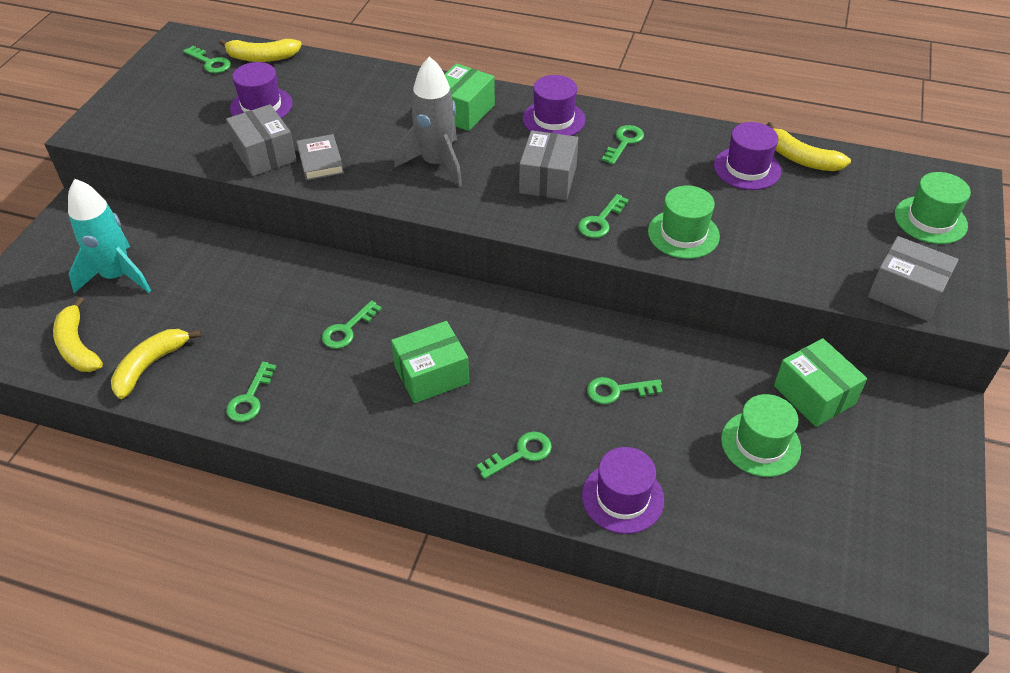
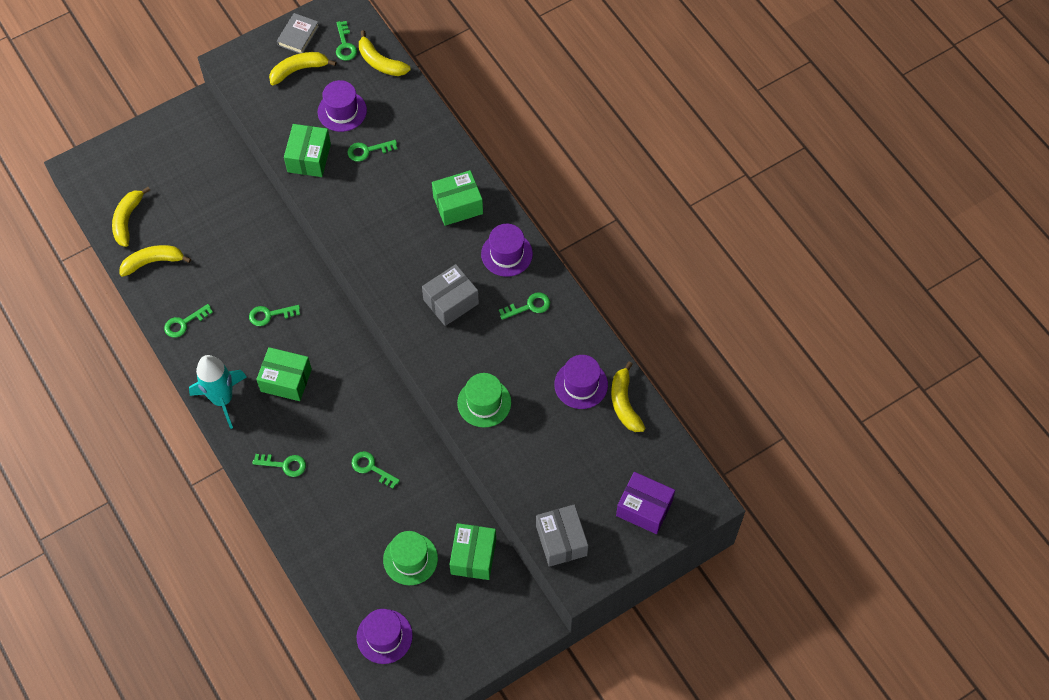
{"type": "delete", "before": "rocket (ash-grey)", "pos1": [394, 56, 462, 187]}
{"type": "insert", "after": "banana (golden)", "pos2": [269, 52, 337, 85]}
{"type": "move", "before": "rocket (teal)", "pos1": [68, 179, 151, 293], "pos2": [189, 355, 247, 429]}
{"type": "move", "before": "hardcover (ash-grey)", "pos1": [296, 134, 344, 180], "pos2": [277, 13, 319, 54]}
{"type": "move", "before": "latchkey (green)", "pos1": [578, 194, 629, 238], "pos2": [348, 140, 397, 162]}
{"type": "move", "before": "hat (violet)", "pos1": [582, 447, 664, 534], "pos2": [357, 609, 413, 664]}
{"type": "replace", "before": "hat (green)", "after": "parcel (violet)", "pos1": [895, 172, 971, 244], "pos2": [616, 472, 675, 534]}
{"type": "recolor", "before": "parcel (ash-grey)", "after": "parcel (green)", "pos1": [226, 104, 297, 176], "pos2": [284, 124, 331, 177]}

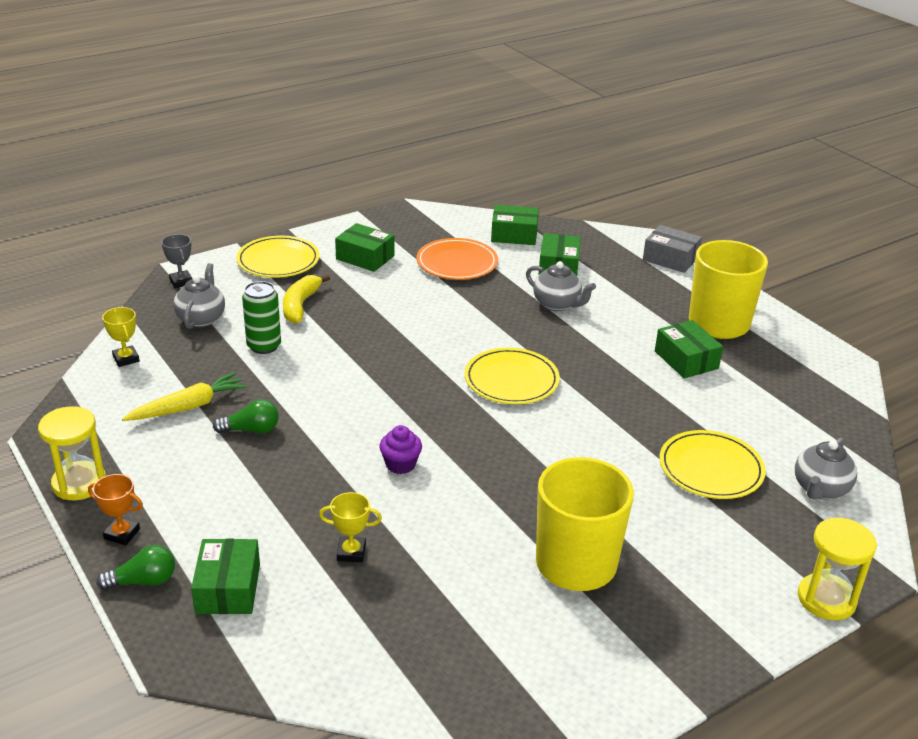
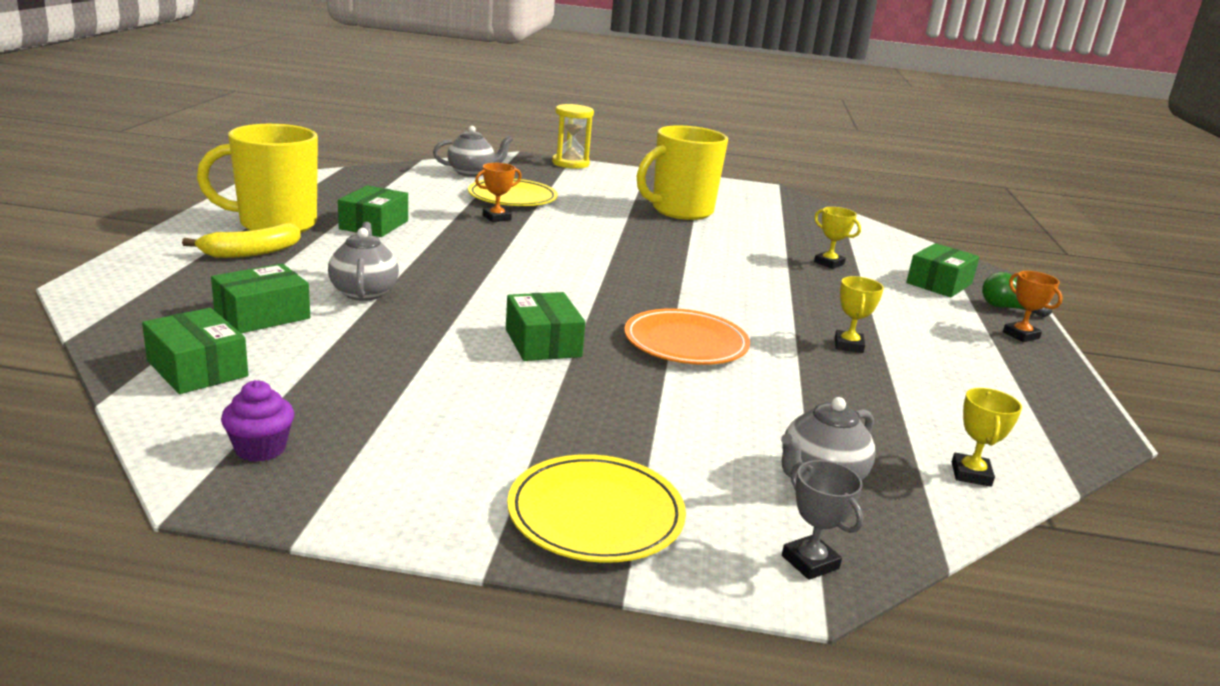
{"type": "delete", "before": "sand timer (golden)", "pos1": [38, 406, 106, 500]}
{"type": "delete", "before": "carrot (golden)", "pos1": [122, 372, 247, 421]}
{"type": "delete", "before": "tin (green)", "pos1": [242, 281, 281, 354]}
{"type": "delete", "before": "plate (golden)", "pos1": [464, 348, 560, 404]}
{"type": "delete", "before": "parcel (ash-grey)", "pos1": [643, 225, 702, 273]}
{"type": "insert", "after": "trophy (orange-coloured)", "pos2": [475, 163, 522, 222]}
{"type": "move", "before": "banana (golden)", "pos1": [283, 274, 330, 324], "pos2": [182, 223, 301, 258]}
{"type": "move", "before": "parcel (green)", "pos1": [335, 223, 395, 272], "pos2": [506, 292, 586, 361]}
{"type": "move", "before": "fairy cake (violet)", "pos1": [379, 425, 422, 474], "pos2": [221, 380, 294, 462]}
{"type": "move", "before": "plate (orange-coloured)", "pos1": [417, 238, 498, 280], "pos2": [624, 308, 750, 365]}
{"type": "replace", "before": "bulb (green)", "after": "trophy (golden)", "pos1": [213, 399, 279, 433], "pos2": [835, 276, 884, 353]}
{"type": "rotate", "before": "trophy (ash-grey)", "pos1": [161, 234, 193, 288], "pos2": [782, 460, 863, 580], "turn": -45}

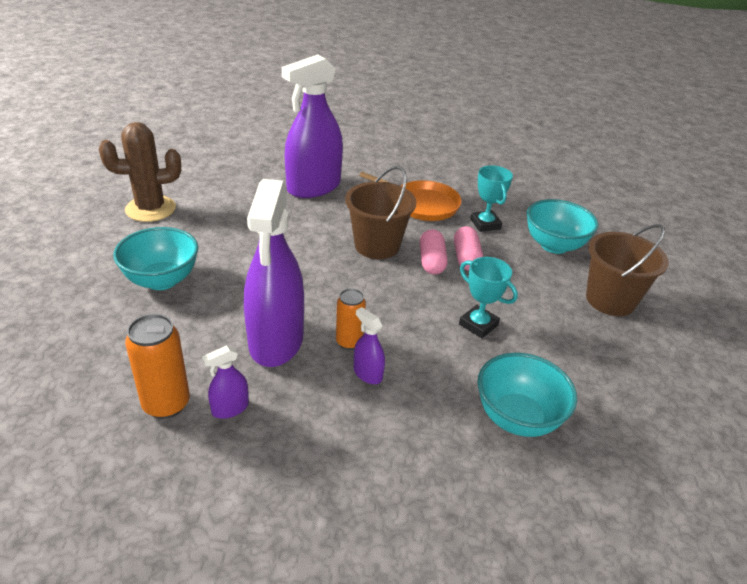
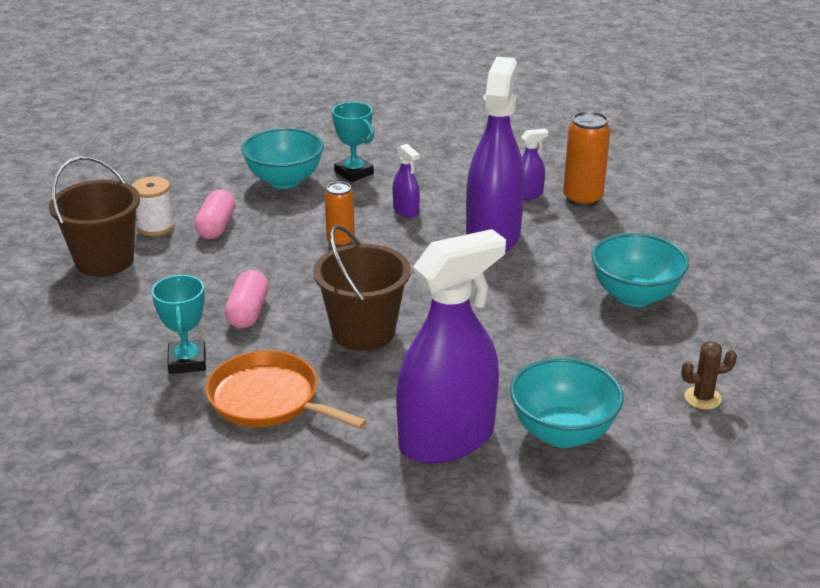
{"type": "insert", "after": "bobbin (snow-white)", "pos2": [132, 176, 175, 236]}
{"type": "move", "before": "tin (orange-coloured)", "pos1": [336, 288, 366, 350], "pos2": [325, 181, 355, 247]}
{"type": "move", "before": "capsule (rosy)", "pos1": [420, 229, 448, 275], "pos2": [195, 189, 235, 239]}
{"type": "move", "before": "trophy (teal)", "pos1": [459, 257, 518, 338], "pos2": [332, 102, 374, 182]}
{"type": "move", "before": "deep dish (teal)", "pos1": [527, 199, 598, 254], "pos2": [510, 358, 624, 448]}
{"type": "resize", "before": "cactus (dark brown)", "pos1": [99, 122, 181, 222], "pos2": [681, 341, 737, 409], "scale": 0.48}

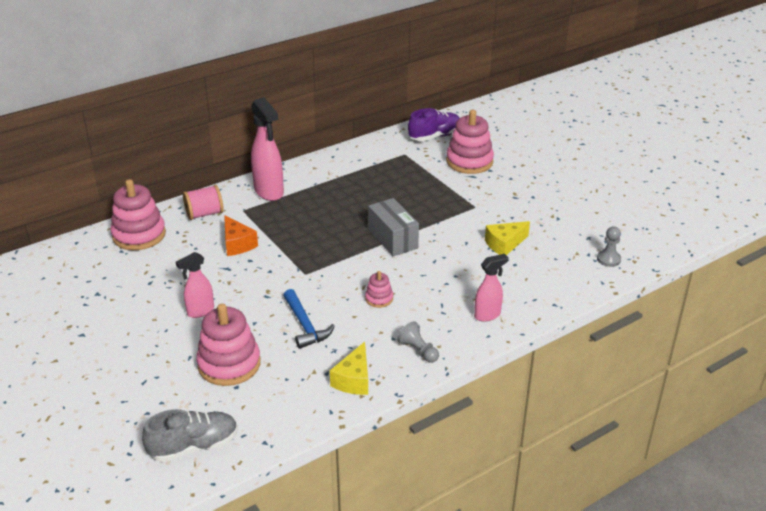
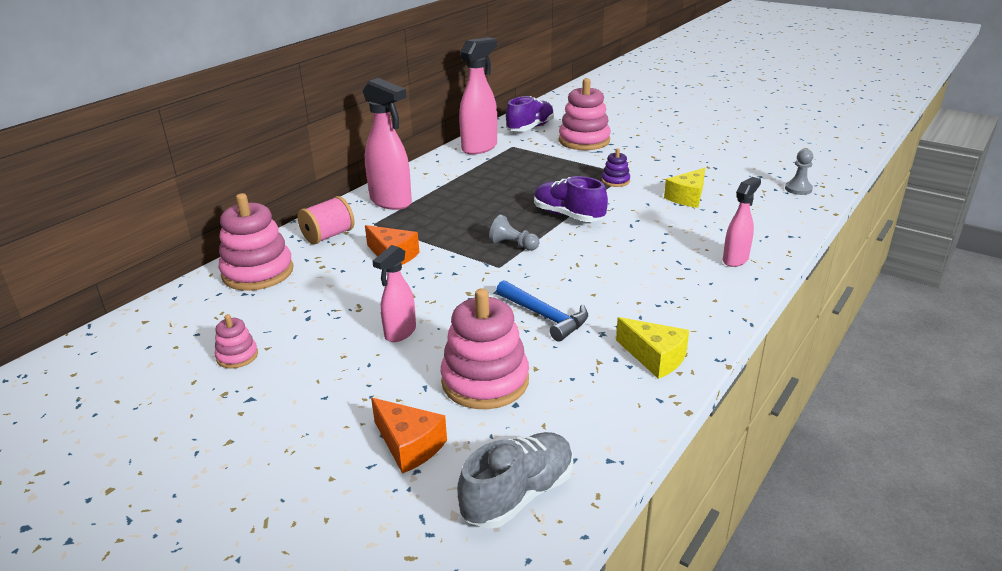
{"type": "insert", "after": "cheese wedge (orange-coloured)", "pos2": [371, 398, 447, 474]}
{"type": "insert", "after": "spray bottle (rosy)", "pos2": [459, 37, 497, 155]}
{"type": "insert", "after": "stacking rings (violet)", "pos2": [602, 148, 630, 187]}
{"type": "move", "before": "stacking rings (rosy)", "pos1": [365, 271, 393, 308], "pos2": [215, 314, 258, 369]}
{"type": "move", "before": "chess pawn (ash-grey)", "pos1": [397, 321, 439, 363], "pos2": [489, 215, 539, 251]}
{"type": "replace", "before": "parcel (ash-grey)", "after": "shoe (violet)", "pos1": [368, 198, 419, 256], "pos2": [534, 176, 608, 222]}
{"type": "rotate", "before": "cheese wedge (golden)", "pos1": [330, 342, 368, 395], "pos2": [616, 317, 689, 379], "turn": -45}

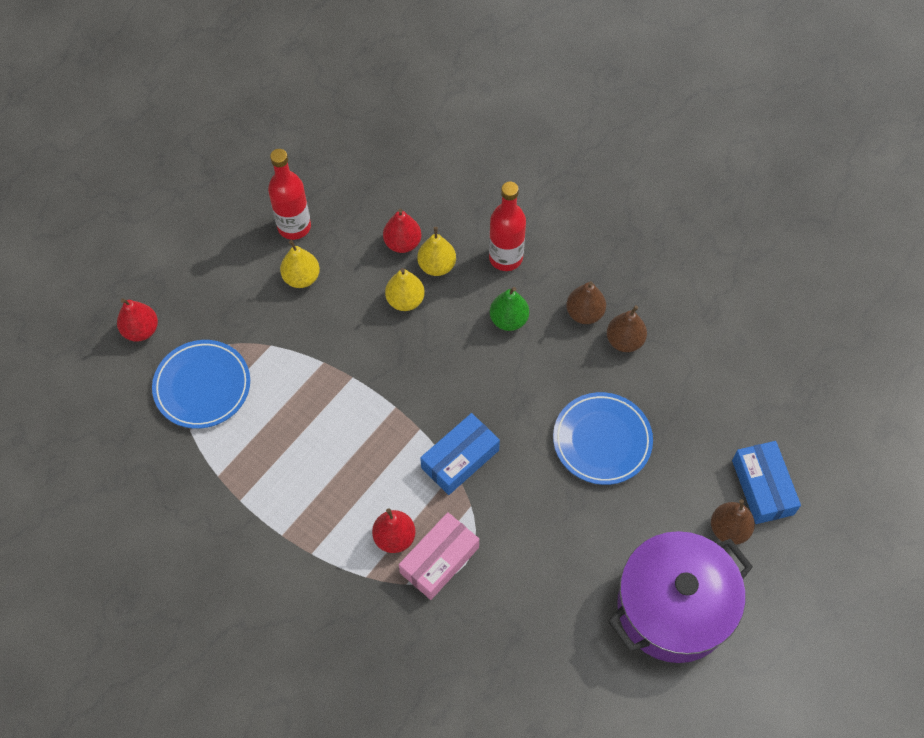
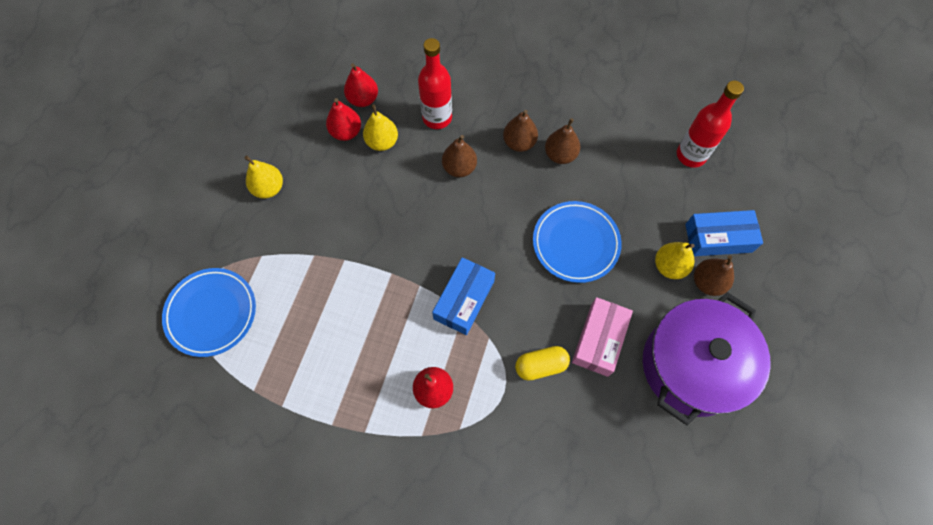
{"type": "insert", "after": "capsule (golden)", "pos2": [515, 346, 570, 381]}
{"type": "move", "before": "pear (crimson)", "pos1": [117, 298, 158, 342], "pos2": [344, 63, 378, 107]}
{"type": "move", "before": "drink bottle (crimson)", "pos1": [268, 149, 311, 240], "pos2": [677, 80, 744, 168]}
{"type": "move", "before": "pear (golden)", "pos1": [385, 268, 425, 311], "pos2": [655, 242, 695, 279]}
{"type": "move", "before": "parcel (rosy)", "pos1": [399, 512, 479, 600], "pos2": [572, 297, 633, 377]}
{"type": "recolor", "before": "pear (green)", "after": "pear (dark brown)", "pos1": [490, 287, 529, 331], "pos2": [442, 135, 477, 177]}
{"type": "rotate", "before": "parcel (cobalt)", "pos1": [732, 441, 801, 524], "pos2": [685, 210, 763, 256], "turn": -60}

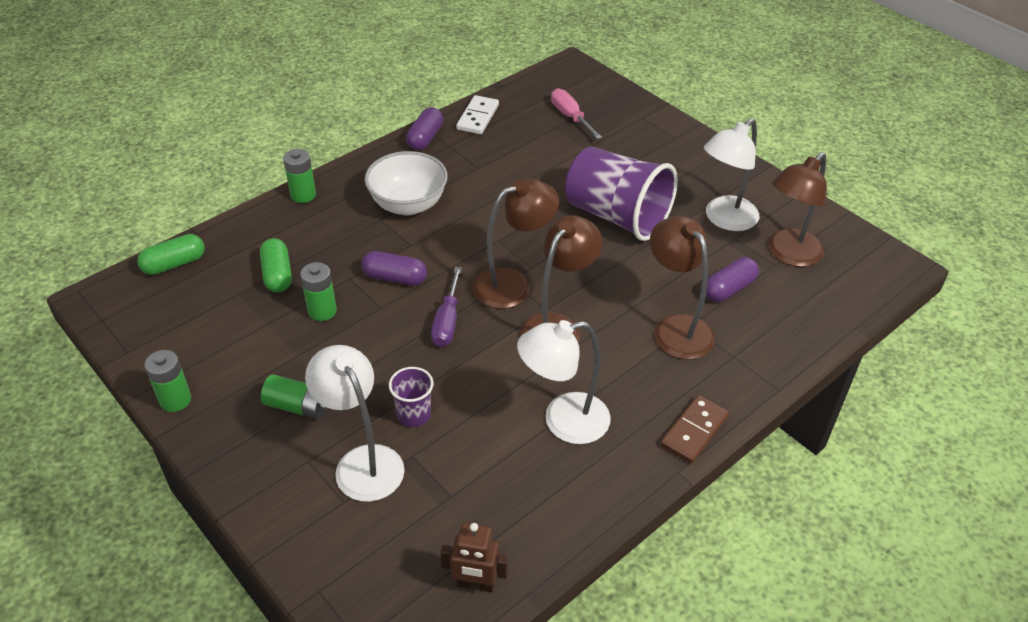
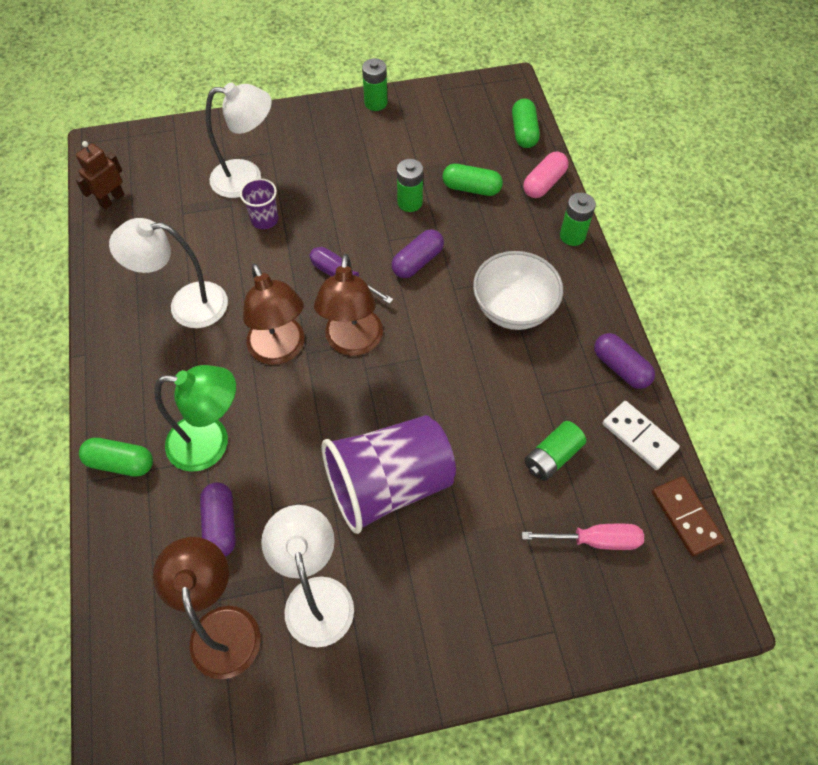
{"type": "insert", "after": "capsule (green)", "pos2": [79, 438, 153, 477]}
{"type": "insert", "after": "capsule (rosy)", "pos2": [523, 151, 569, 198]}
{"type": "move", "before": "power cell (green)", "pos1": [261, 374, 328, 419], "pos2": [524, 421, 586, 481]}
{"type": "move", "before": "domino tile (dark brown)", "pos1": [660, 395, 729, 464], "pos2": [652, 476, 725, 556]}
{"type": "recolor", "before": "reading lamp (dark brown)", "after": "reading lamp (green)", "pos1": [650, 216, 715, 360], "pos2": [154, 365, 236, 472]}
{"type": "rotate", "before": "reading lamp (snow-white)", "pos1": [517, 320, 611, 444], "pos2": [109, 218, 228, 328], "turn": -105}

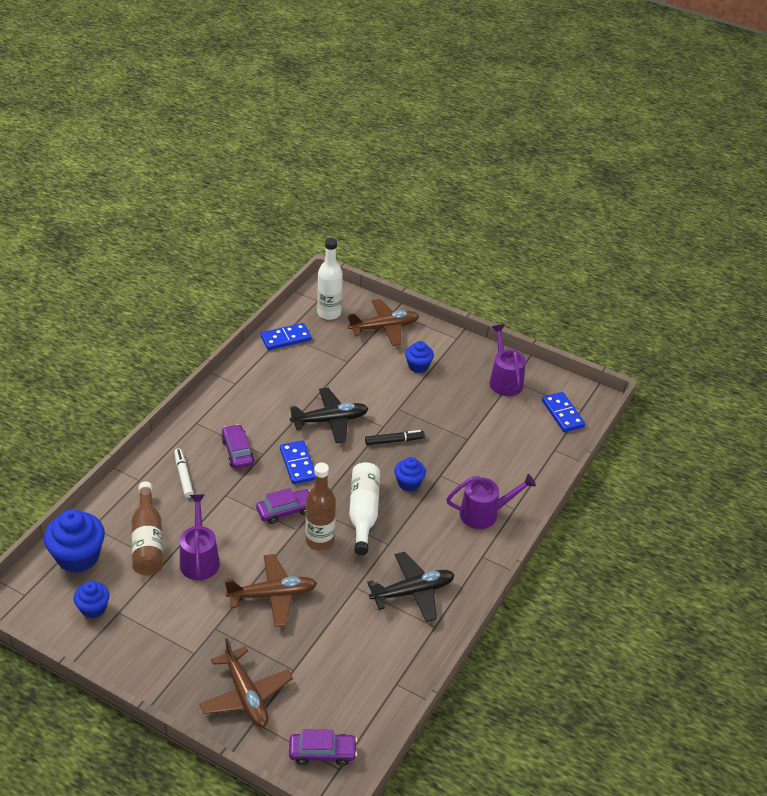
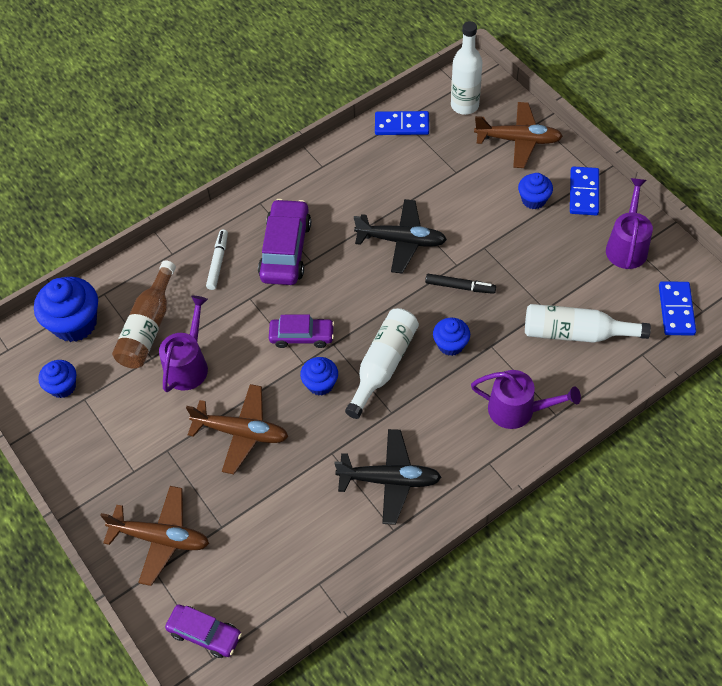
{"type": "insert", "after": "drink bottle (snow-white)", "pos2": [525, 304, 651, 343]}
{"type": "move", "before": "domino tile (cobalt)", "pos1": [280, 440, 315, 484], "pos2": [570, 166, 599, 215]}
{"type": "replace", "before": "drink bottle (dark brown)", "after": "fairy cake (cobalt)", "pos1": [305, 462, 336, 551], "pos2": [300, 357, 338, 395]}
{"type": "rotate", "before": "toy plane (dark brown)", "pos1": [199, 638, 293, 727], "pos2": [100, 486, 209, 586], "turn": -75}
{"type": "resize", "before": "car (violet)", "pos1": [221, 424, 254, 469], "pos2": [258, 199, 311, 285], "scale": 1.59}

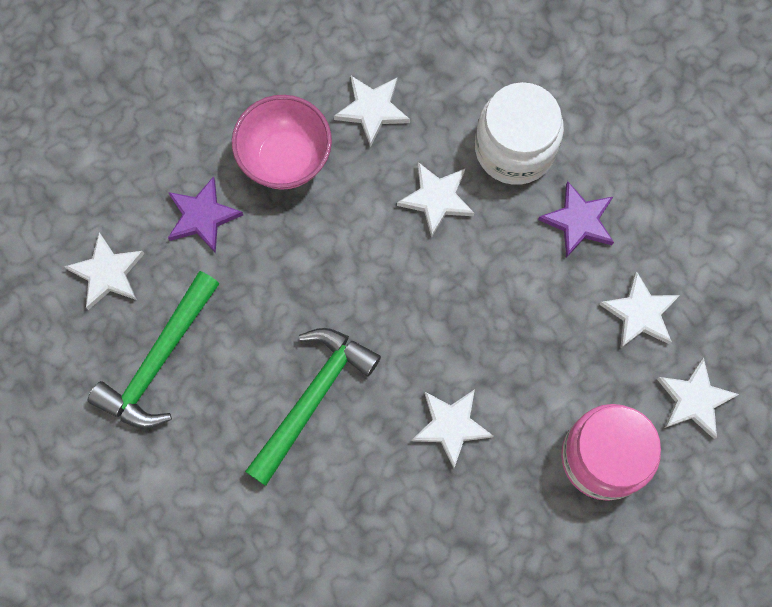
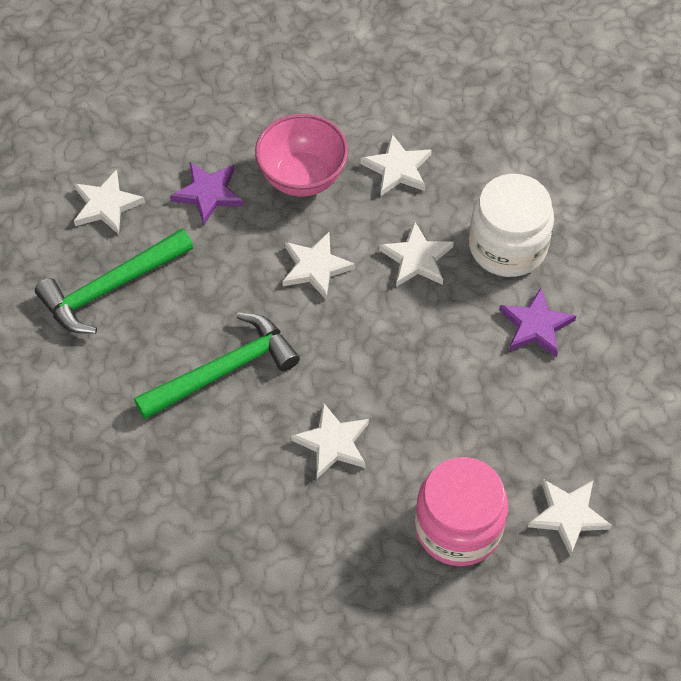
{"type": "move", "before": "star (snow-white)", "pos1": [599, 271, 680, 348], "pos2": [282, 232, 355, 299]}

